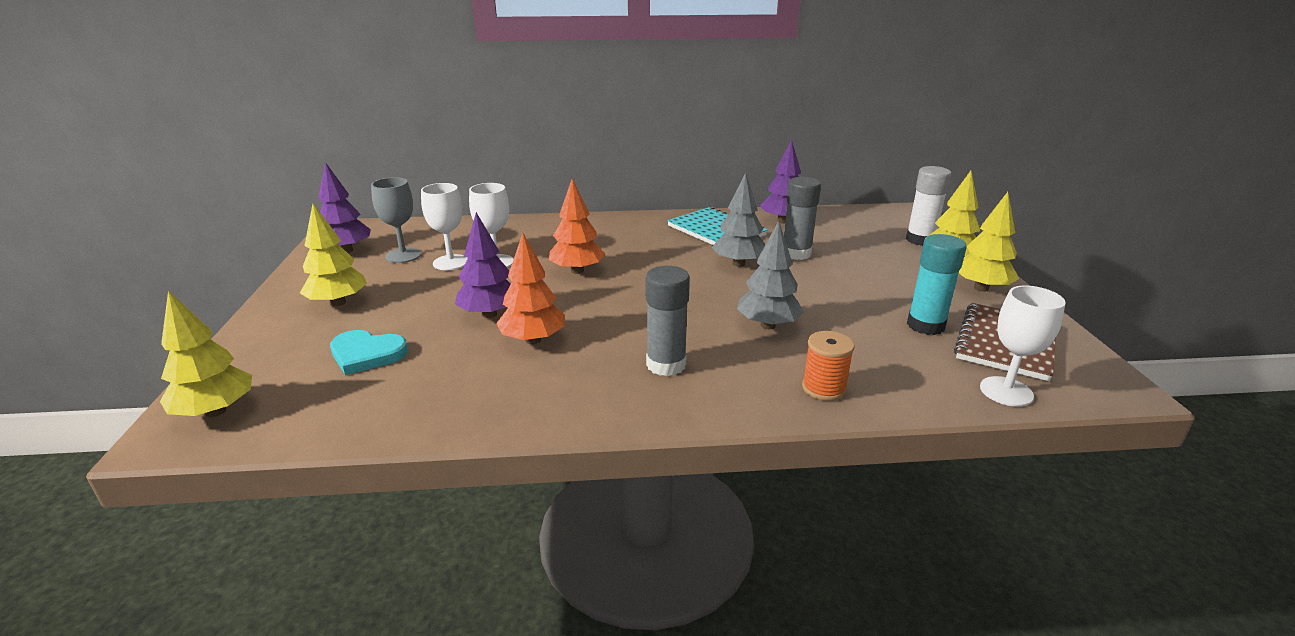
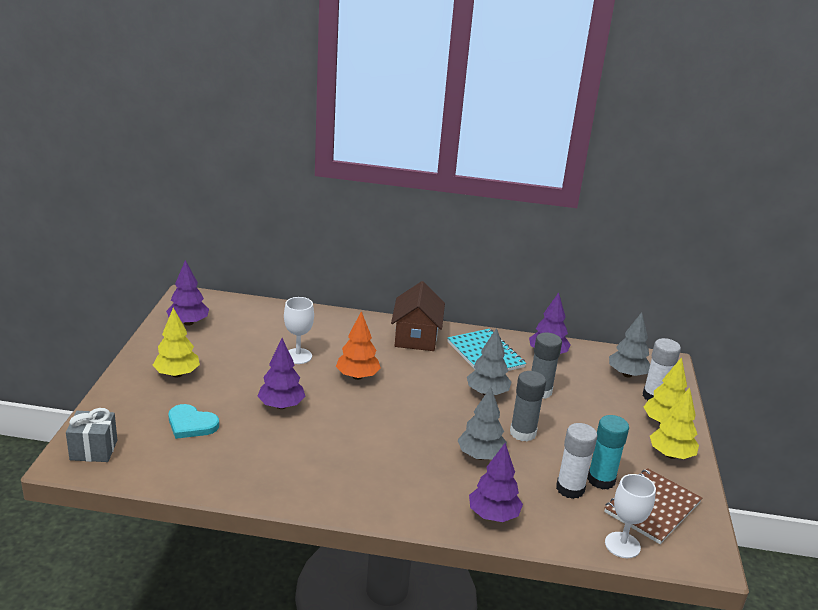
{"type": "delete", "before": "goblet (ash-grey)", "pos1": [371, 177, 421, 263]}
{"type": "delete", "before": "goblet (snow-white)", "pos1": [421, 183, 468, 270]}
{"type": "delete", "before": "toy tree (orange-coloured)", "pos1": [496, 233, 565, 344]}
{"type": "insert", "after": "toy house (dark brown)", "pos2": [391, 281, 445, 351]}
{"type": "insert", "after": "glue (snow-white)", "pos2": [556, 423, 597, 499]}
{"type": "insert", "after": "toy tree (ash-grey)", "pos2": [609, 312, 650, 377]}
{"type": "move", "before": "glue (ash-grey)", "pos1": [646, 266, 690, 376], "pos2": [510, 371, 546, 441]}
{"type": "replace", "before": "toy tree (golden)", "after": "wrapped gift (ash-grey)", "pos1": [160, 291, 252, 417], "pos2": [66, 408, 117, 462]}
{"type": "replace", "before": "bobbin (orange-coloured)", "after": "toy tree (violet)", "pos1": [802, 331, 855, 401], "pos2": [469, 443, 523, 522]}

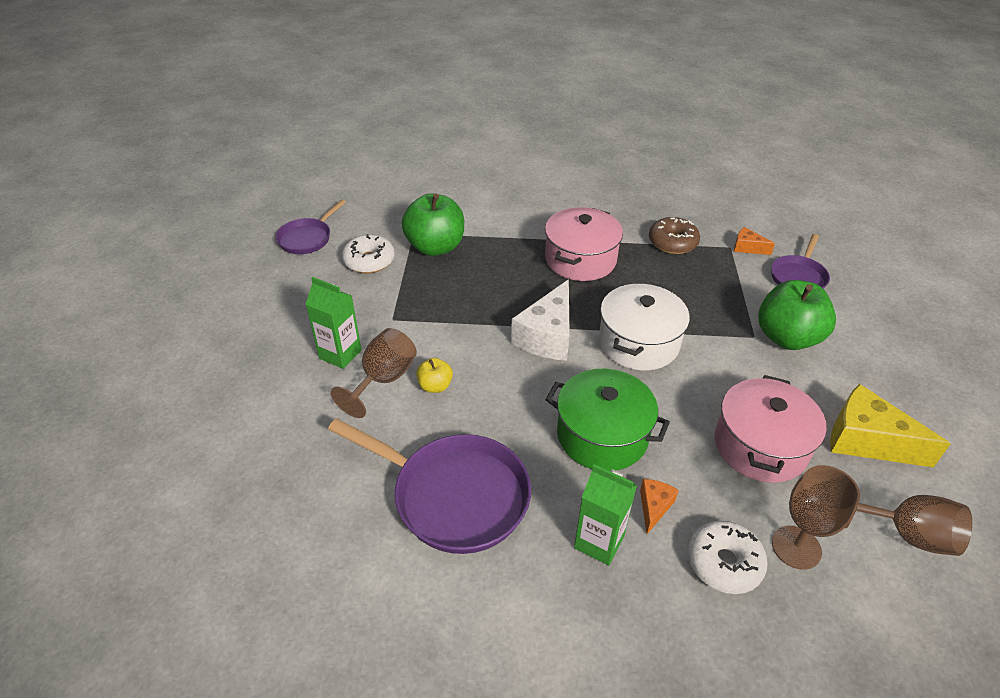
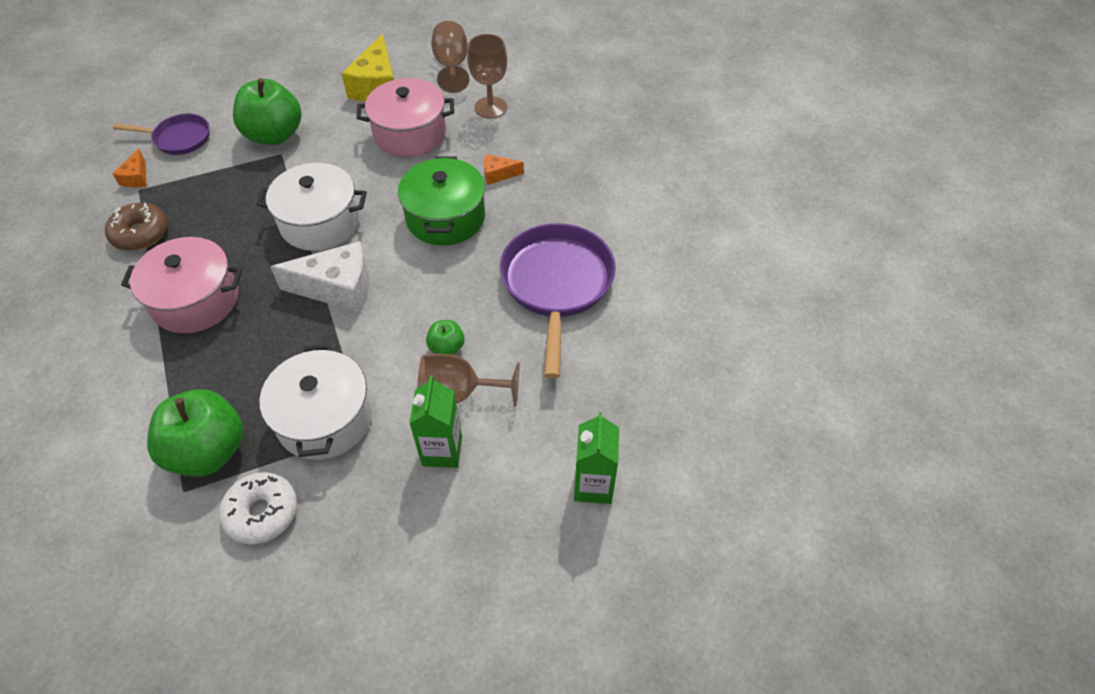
{"type": "delete", "before": "pan (violet)", "pos1": [276, 200, 346, 254]}
{"type": "delete", "before": "donut (snow-white)", "pos1": [688, 521, 768, 594]}
{"type": "insert", "after": "pot (snow-white)", "pos2": [260, 344, 372, 460]}
{"type": "move", "before": "carton (green)", "pos1": [574, 464, 637, 566], "pos2": [574, 412, 619, 504]}
{"type": "recolor", "before": "toy apple (golden)", "after": "toy apple (green)", "pos1": [416, 358, 453, 393], "pos2": [426, 320, 465, 355]}

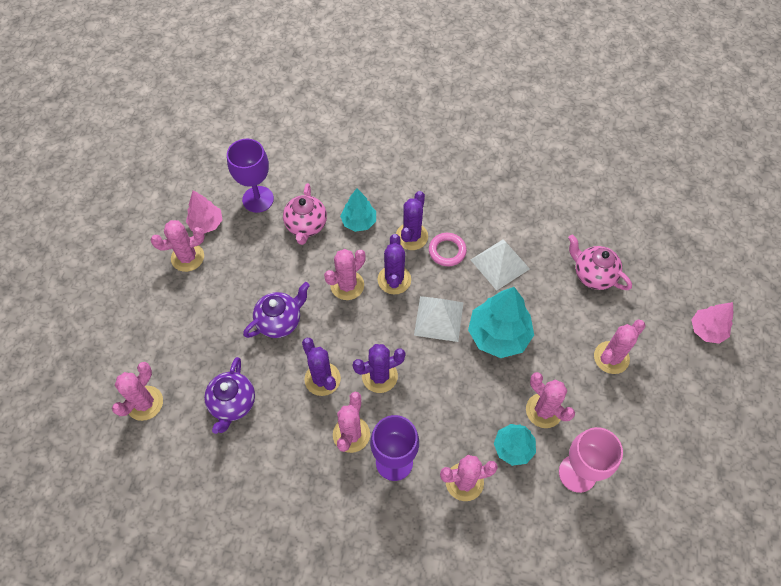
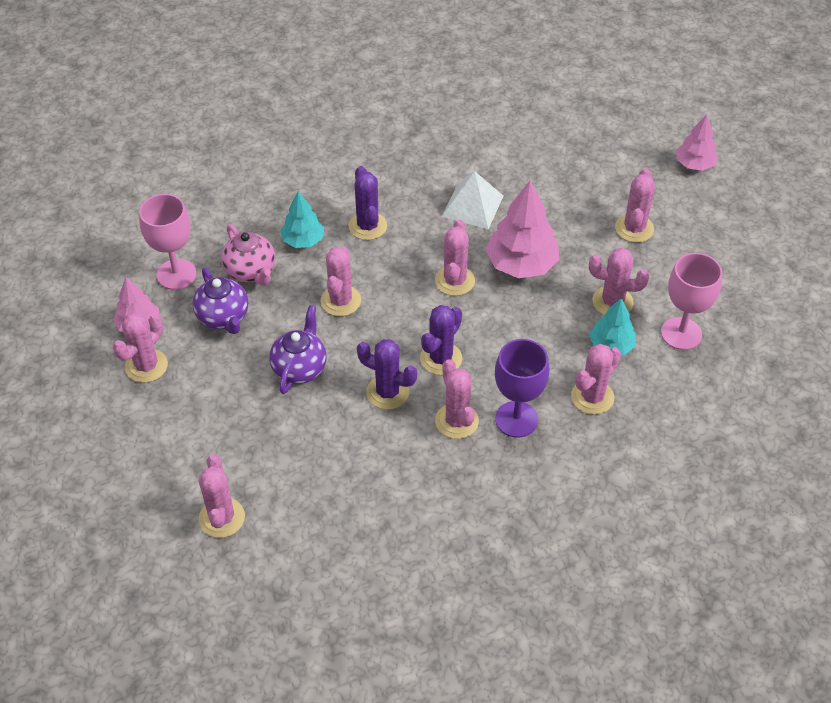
{"type": "delete", "before": "cactus (violet)", "pos1": [378, 234, 411, 294]}
{"type": "delete", "before": "hoop (rosy)", "pos1": [429, 233, 467, 266]}
{"type": "delete", "before": "teapot (rosy)", "pos1": [568, 235, 632, 290]}
{"type": "move", "before": "teapot (violet)", "pos1": [204, 357, 255, 434], "pos2": [193, 268, 248, 334]}
{"type": "replace", "before": "pyramid shape (snow-white)", "after": "cactus (rosy)", "pos1": [414, 296, 464, 342], "pos2": [435, 220, 475, 296]}
{"type": "recolor", "before": "goblet (violet)", "after": "goblet (rosy)", "pos1": [227, 139, 274, 213], "pos2": [139, 194, 196, 290]}
{"type": "recolor", "before": "toy tree (teal)", "after": "toy tree (rosy)", "pos1": [468, 287, 534, 358], "pos2": [486, 181, 559, 278]}

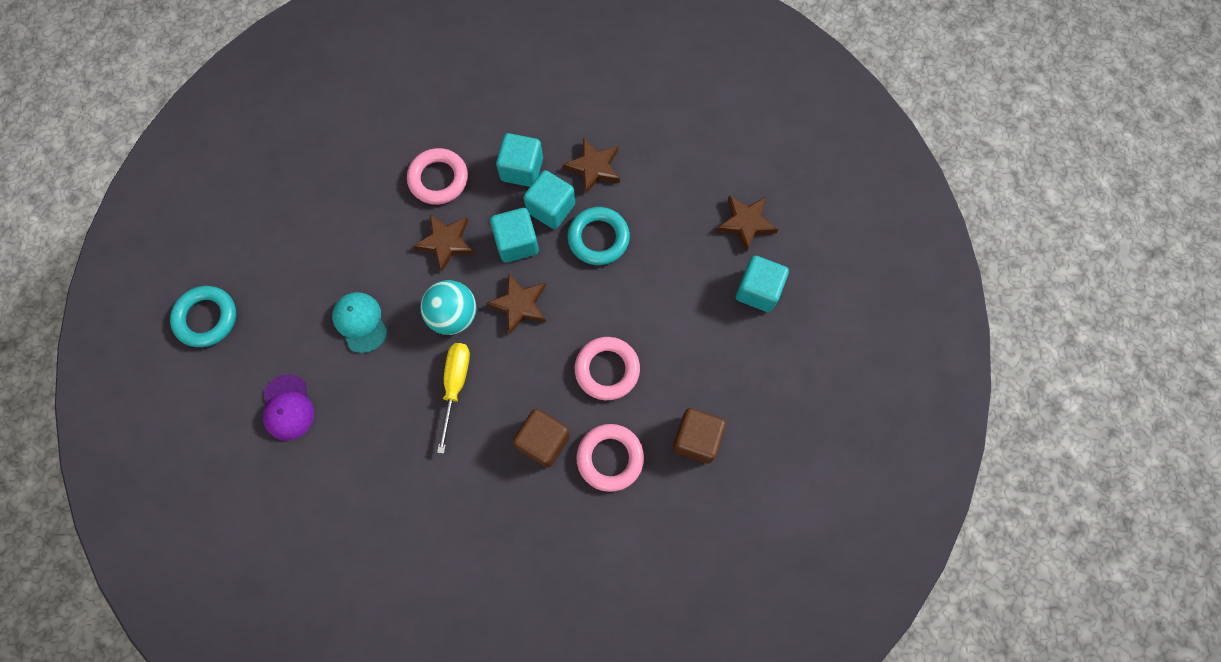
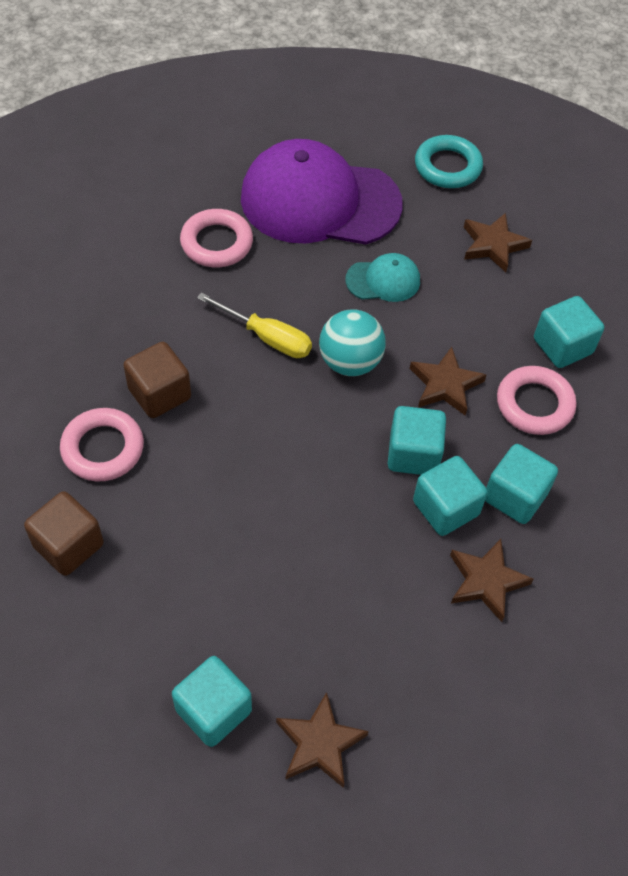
{"type": "delete", "before": "hoop (teal)", "pos1": [567, 207, 630, 265]}
{"type": "insert", "after": "solid cube (teal)", "pos2": [534, 296, 604, 368]}
{"type": "move", "before": "star (dark brown)", "pos1": [486, 274, 546, 335], "pos2": [464, 213, 532, 272]}
{"type": "move", "before": "hoop (rosy)", "pos1": [575, 337, 640, 400], "pos2": [180, 209, 253, 267]}
{"type": "resize", "before": "baseball cap (violet)", "pos1": [263, 374, 314, 441], "pos2": [241, 139, 403, 245], "scale": 2.26}

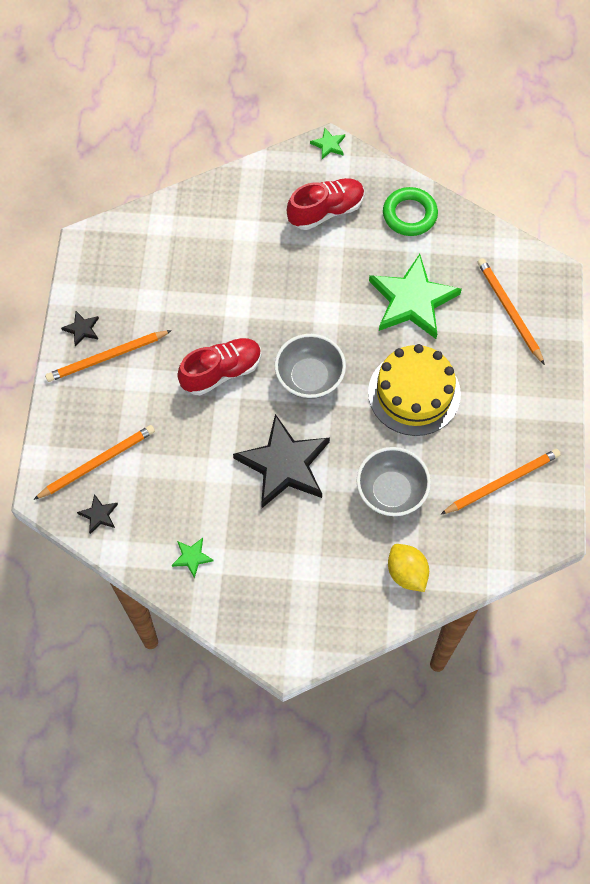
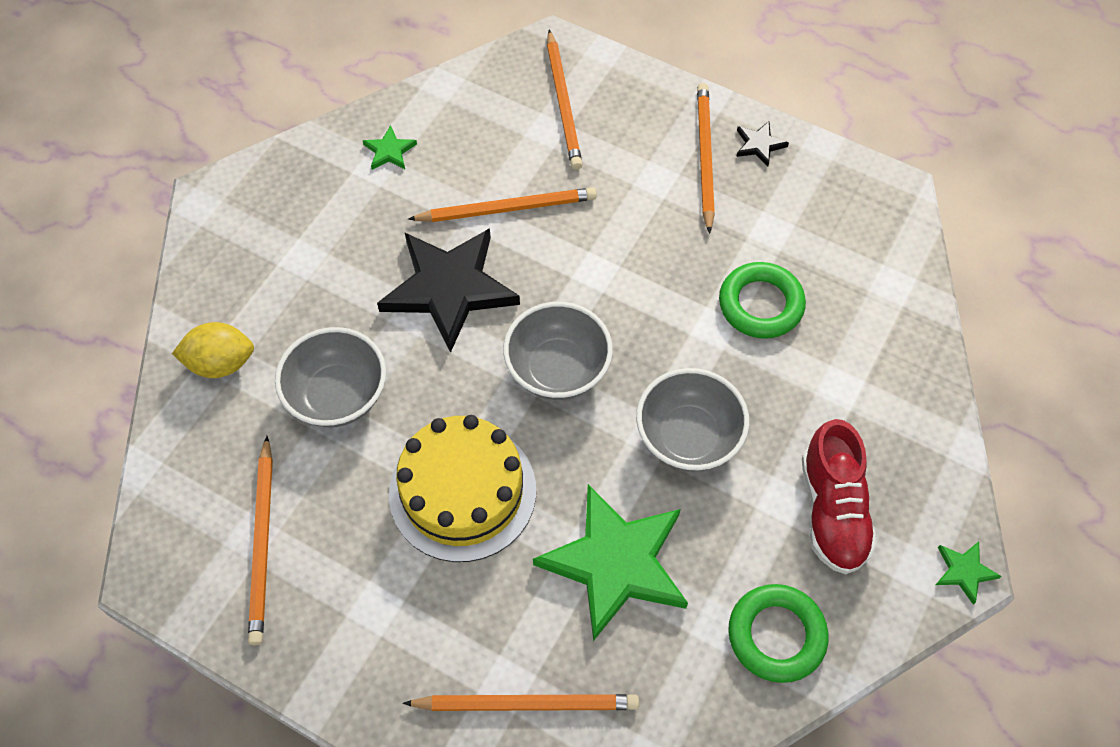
{"type": "delete", "before": "star (ebony)", "pos1": [77, 494, 118, 534]}
{"type": "delete", "before": "shoe (crimson)", "pos1": [177, 338, 261, 395]}
{"type": "insert", "after": "pencil (orange-coloured)", "pos2": [408, 187, 597, 222]}
{"type": "insert", "after": "deep dish (ash-grey)", "pos2": [636, 368, 749, 471]}
{"type": "insert", "after": "hoop (green)", "pos2": [719, 262, 806, 339]}

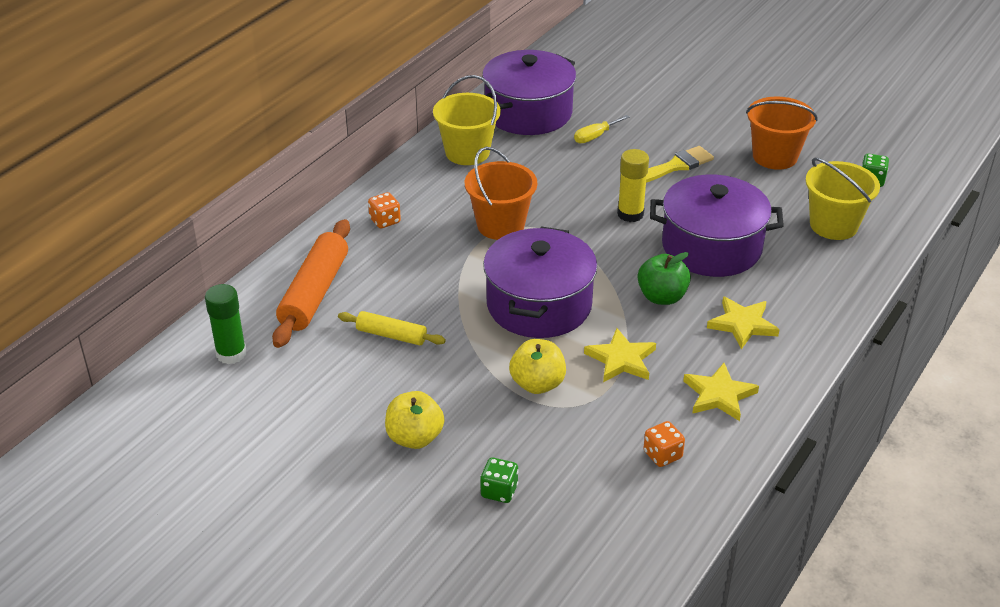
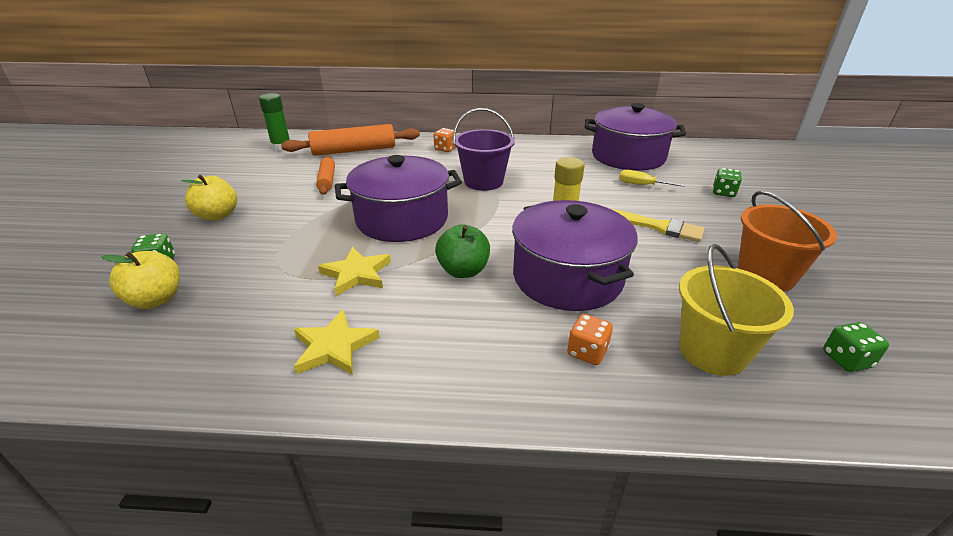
{"type": "delete", "before": "bucket (golden)", "pos1": [433, 75, 501, 165]}
{"type": "delete", "before": "star (golden)", "pos1": [707, 296, 779, 349]}
{"type": "insert", "after": "game die (green)", "pos2": [713, 168, 742, 197]}
{"type": "move", "before": "toy apple (golden)", "pos1": [509, 339, 566, 394], "pos2": [101, 251, 180, 309]}
{"type": "move", "before": "game die (orange-coloured)", "pos1": [643, 421, 685, 467], "pos2": [567, 314, 613, 365]}
{"type": "recolor", "before": "pastry roller (golden)", "after": "pastry roller (orange-coloured)", "pos1": [338, 311, 446, 345], "pos2": [316, 156, 335, 195]}
{"type": "recolor", "before": "bucket (orange-coloured)", "after": "bucket (violet)", "pos1": [465, 147, 537, 240], "pos2": [453, 108, 515, 191]}

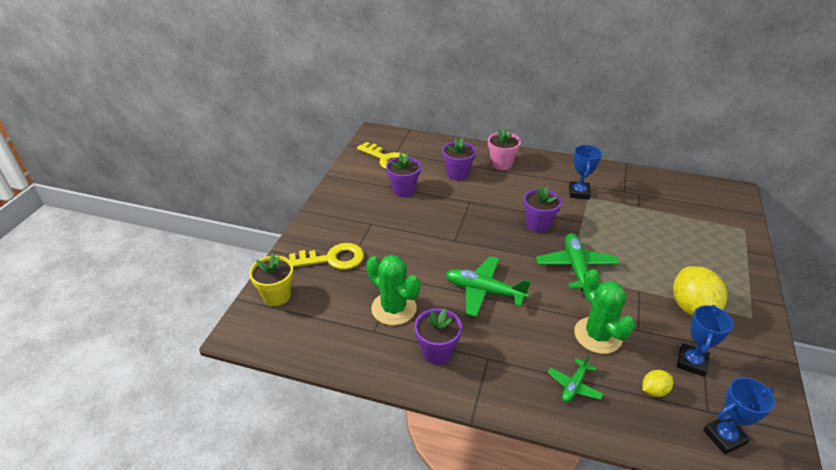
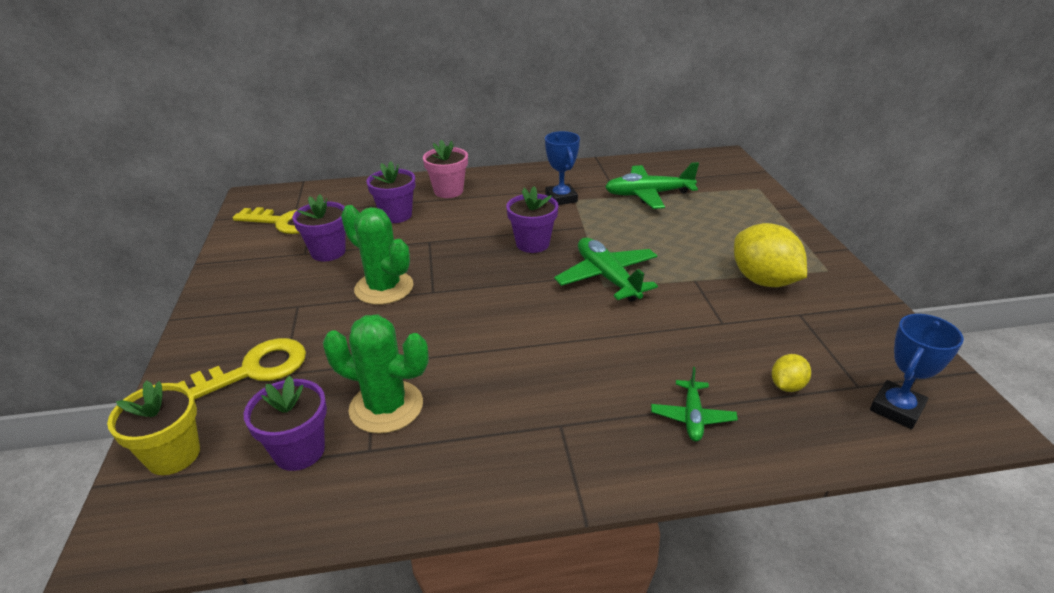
{"type": "delete", "before": "trophy (cobalt)", "pos1": [677, 305, 733, 377]}
{"type": "move", "before": "plant pot (violet)", "pos1": [414, 308, 462, 364], "pos2": [244, 376, 327, 471]}
{"type": "move", "before": "toy plane (green)", "pos1": [446, 256, 531, 317], "pos2": [605, 162, 699, 209]}
{"type": "move", "before": "cactus (green)", "pos1": [574, 269, 635, 354], "pos2": [341, 205, 414, 305]}

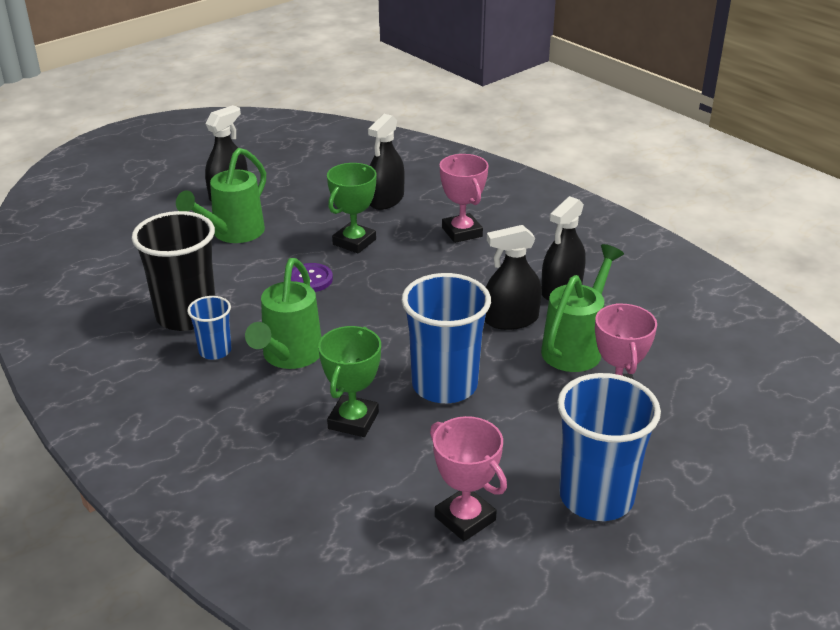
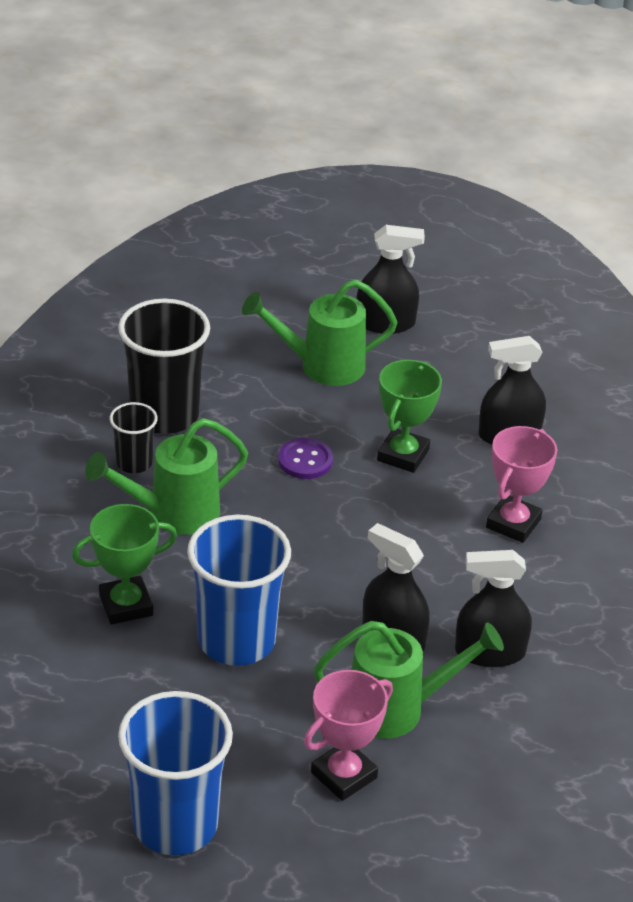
{"type": "delete", "before": "trophy (rosy)", "pos1": [430, 416, 507, 541]}
{"type": "recolor", "before": "tumbler (cobalt)", "after": "tumbler (ebony)", "pos1": [187, 296, 232, 360], "pos2": [110, 402, 158, 473]}
{"type": "rotate", "before": "trophy (green)", "pos1": [327, 163, 377, 253], "pos2": [377, 360, 442, 473], "turn": -60}

